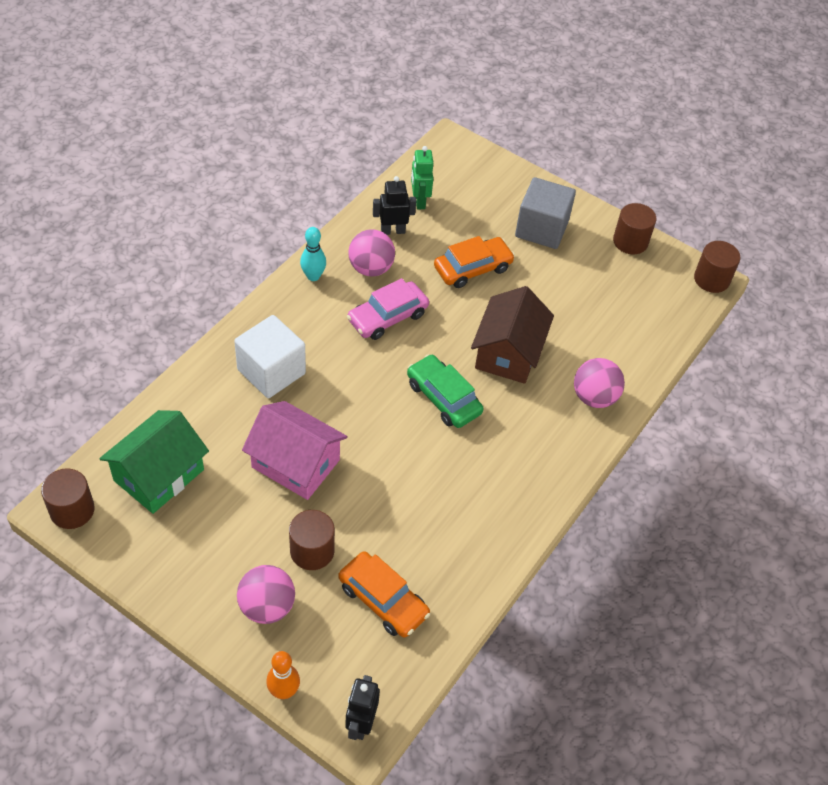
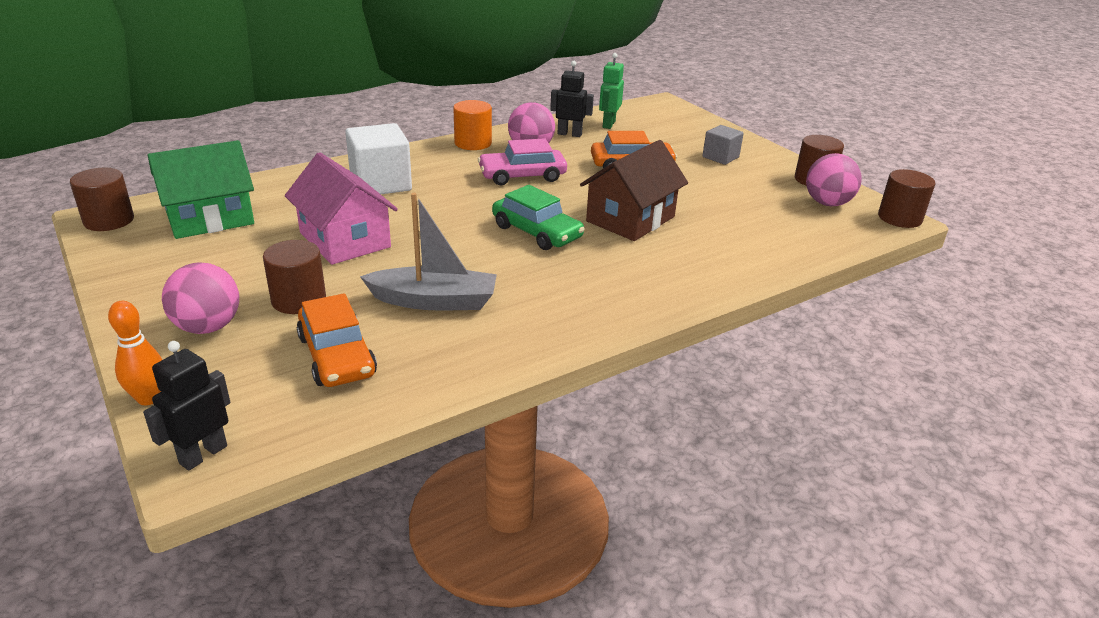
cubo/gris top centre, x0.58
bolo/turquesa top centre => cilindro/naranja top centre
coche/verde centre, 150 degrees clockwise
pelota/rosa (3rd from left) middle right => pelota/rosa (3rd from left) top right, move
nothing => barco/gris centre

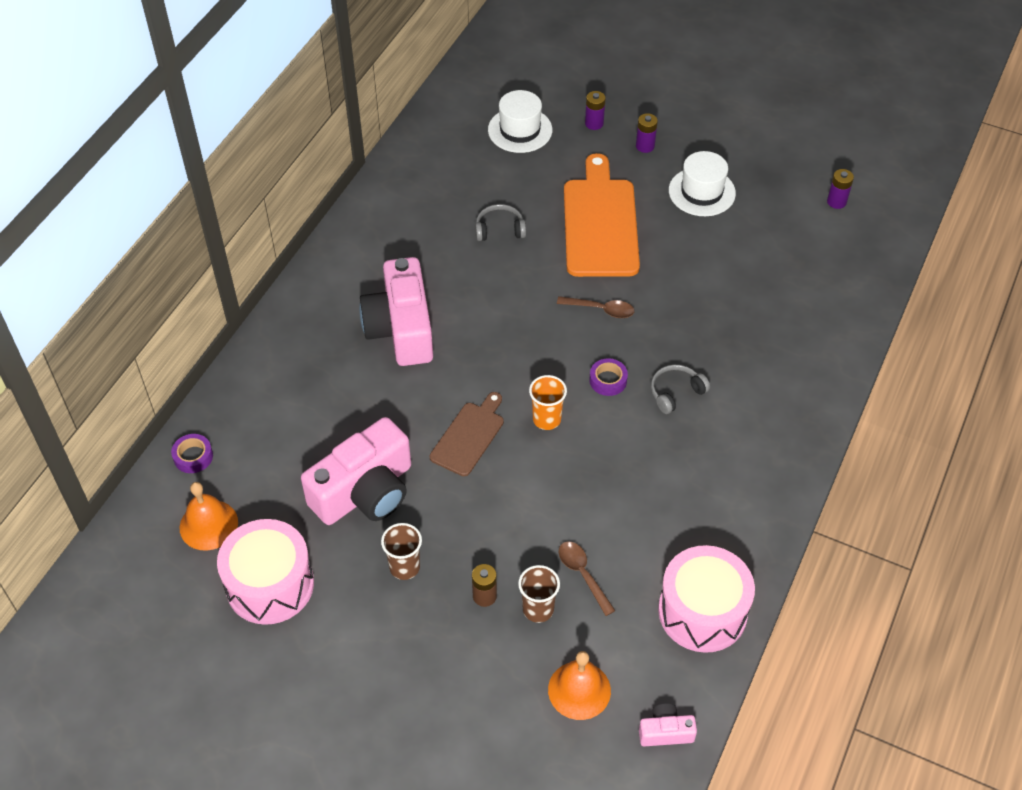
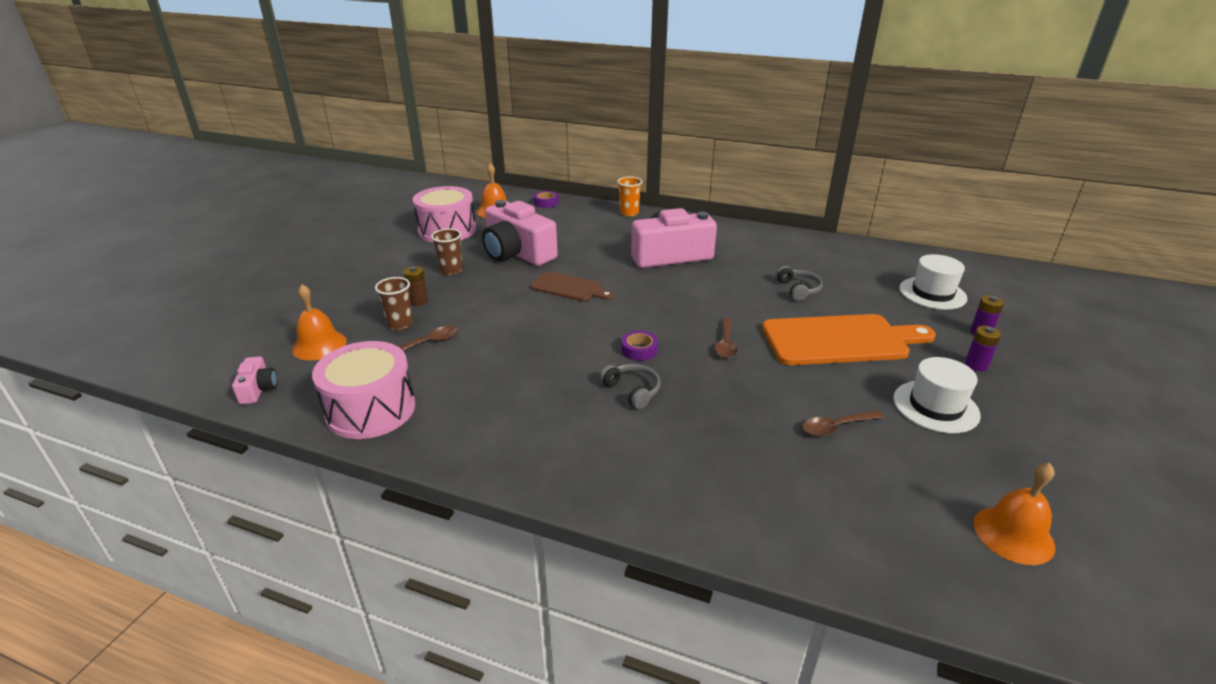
pila/morado (3rd from left) top right => campana/naranja (3rd from left) bottom right
vaso/naranja centre => vaso/naranja top centre, move
nothing => cuchara/marrón (3rd from left) middle right

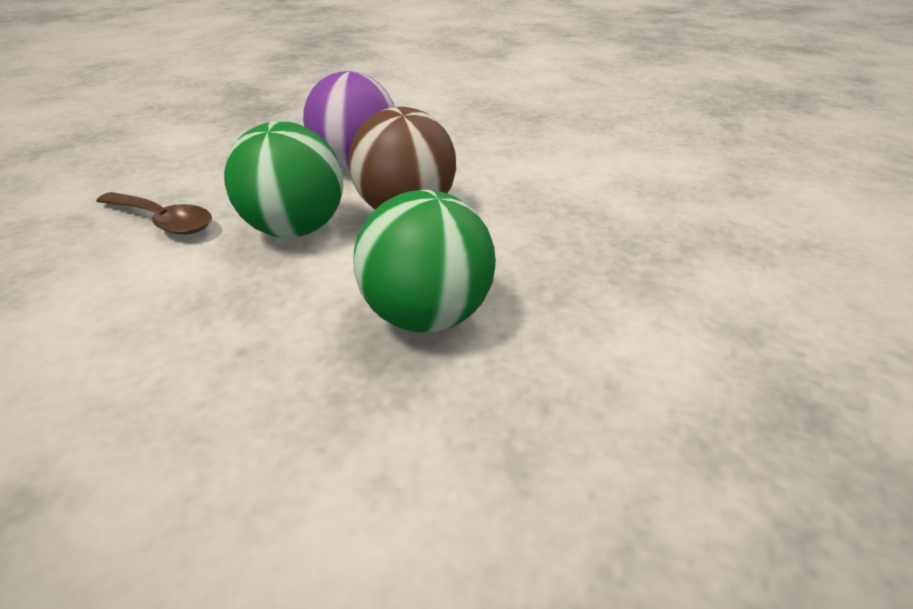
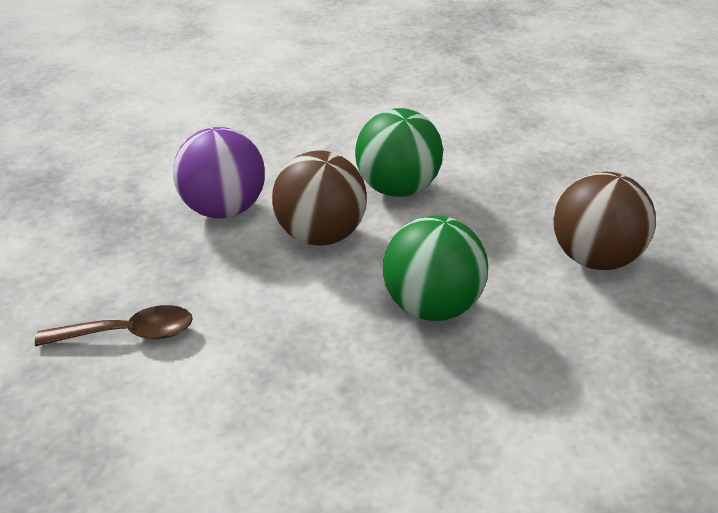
pelota/verde (1st from left) top left => pelota/verde (1st from left) top centre, move
nothing => pelota/marrón (2nd from left) middle right

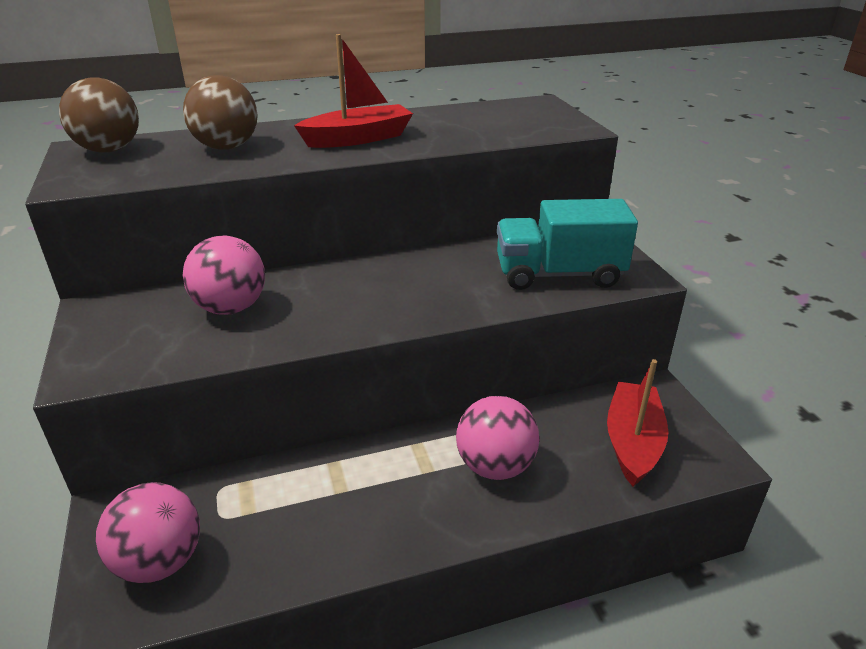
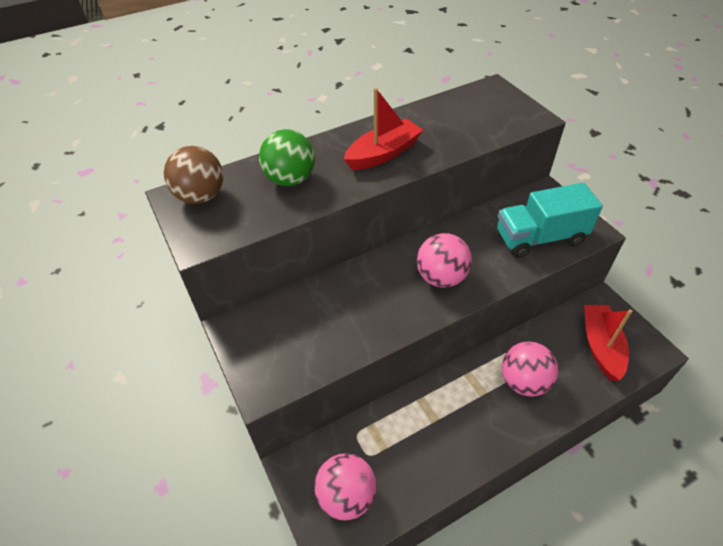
pelota/marrón (2nd from left) top left => pelota/verde top centre
pelota/rosa (2nd from left) middle left => pelota/rosa (2nd from left) centre, move

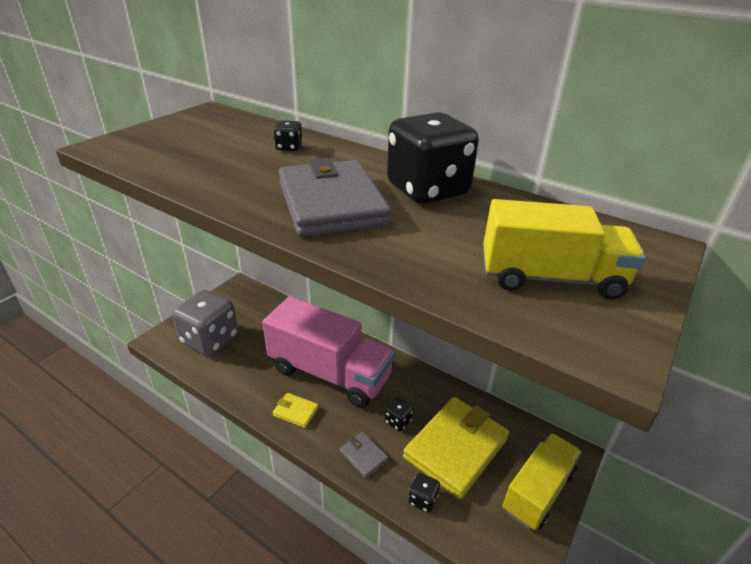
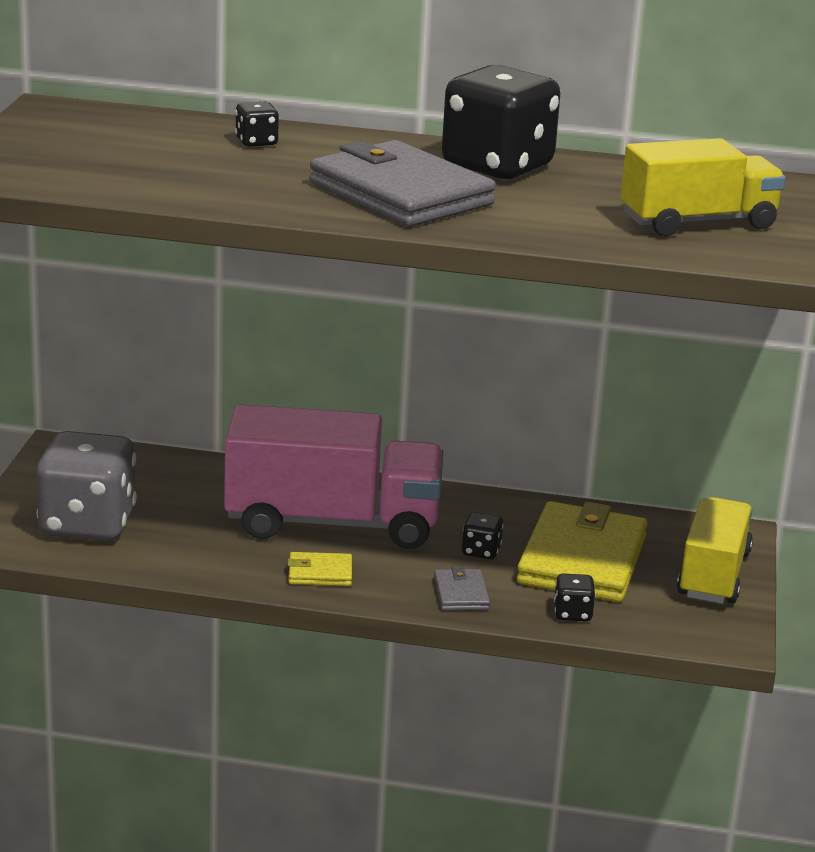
cartera/gris (2nd from left) bottom centre, 60 degrees clockwise

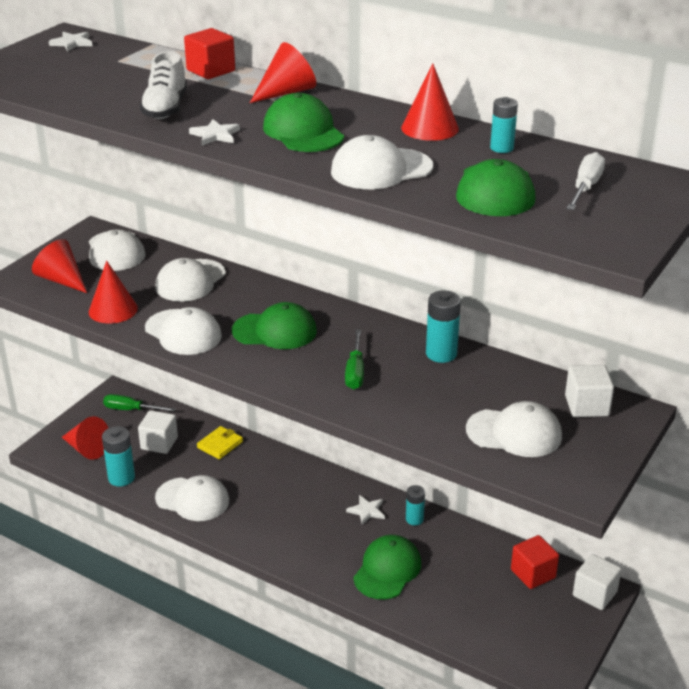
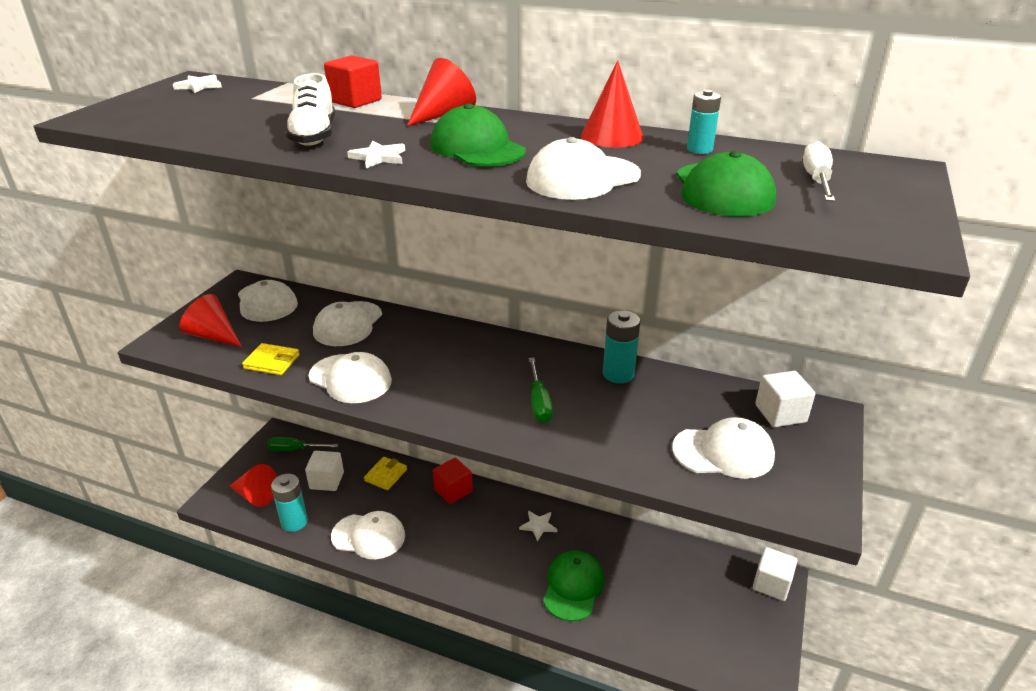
cono/rojo (3rd from left) middle left => cartera/amarillo (1st from left) middle left
gorra/verde (1st from left) centre => nothing
pila/turquesa (2nd from left) bottom centre => nothing
cubo/rojo (2nd from left) bottom right => cubo/rojo (2nd from left) bottom centre, move

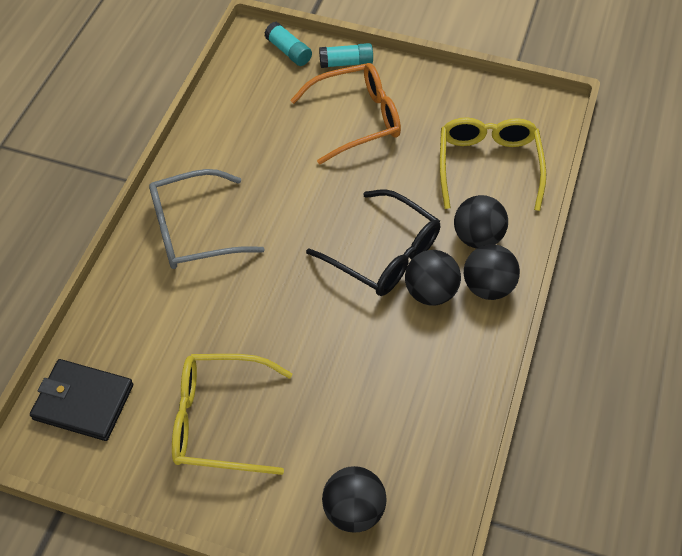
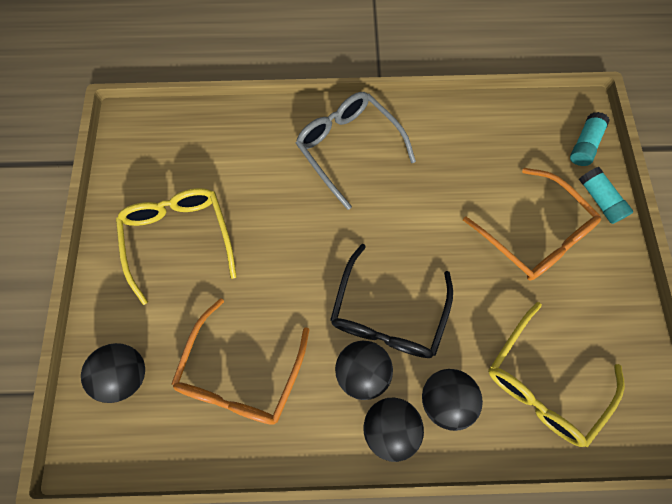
gafas/amarillo (2nd from left) top right => gafas/amarillo (2nd from left) bottom right, 150 degrees clockwise
cartera/negro bottom left => nothing
nothing => gafas/naranja (1st from left) bottom centre

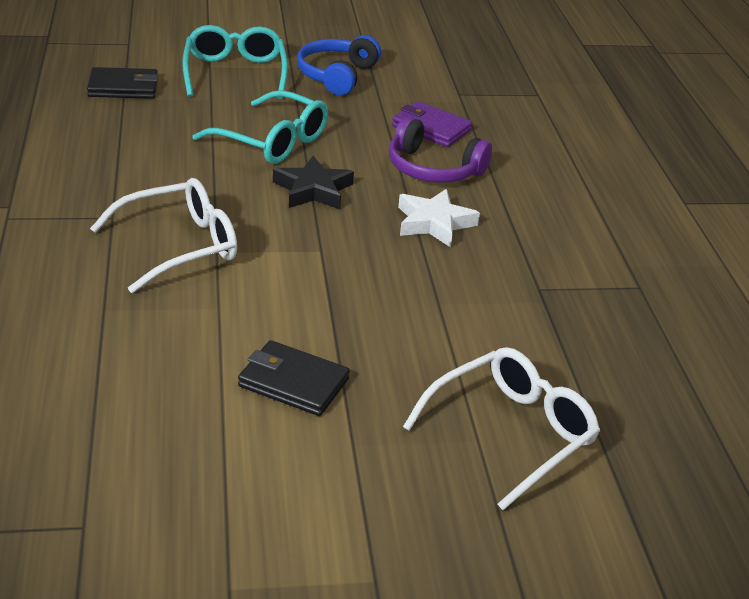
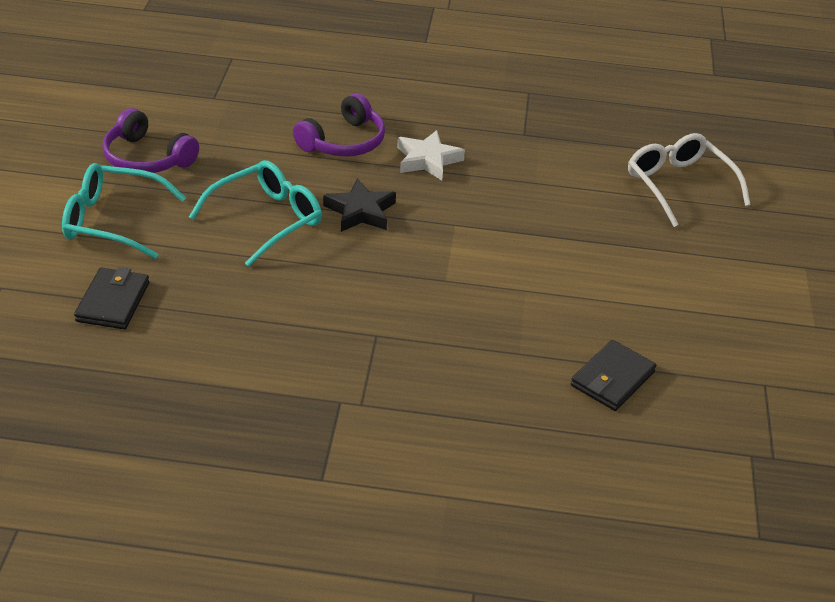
auriculares/azul top centre => auriculares/morado (1st from left) top left
cartera/morado top centre => nothing
gafas/blanco (1st from left) middle left => nothing
cartera/negro (2nd from left) centre => cartera/negro (2nd from left) middle right, move

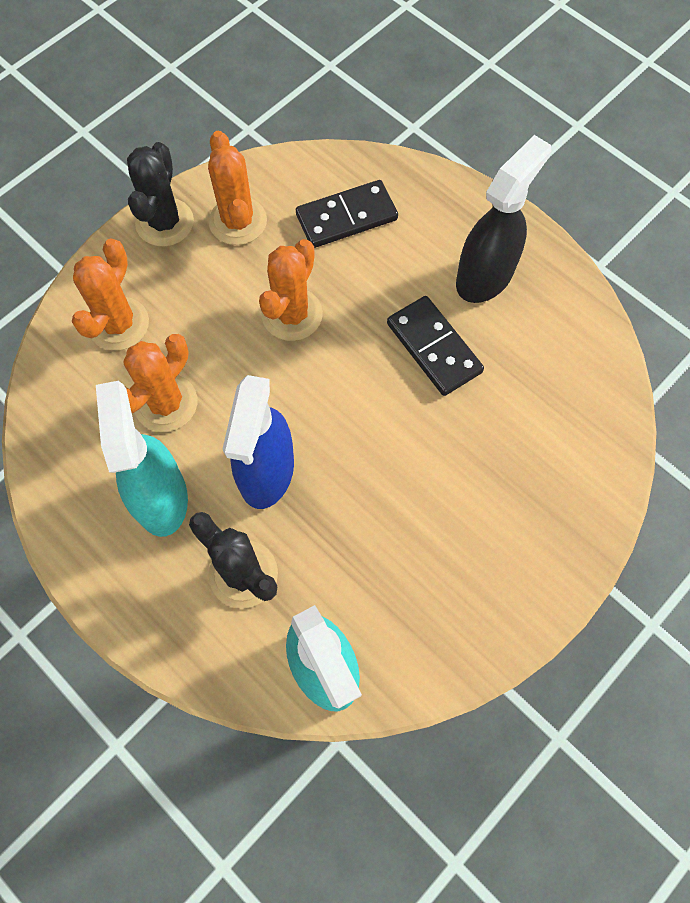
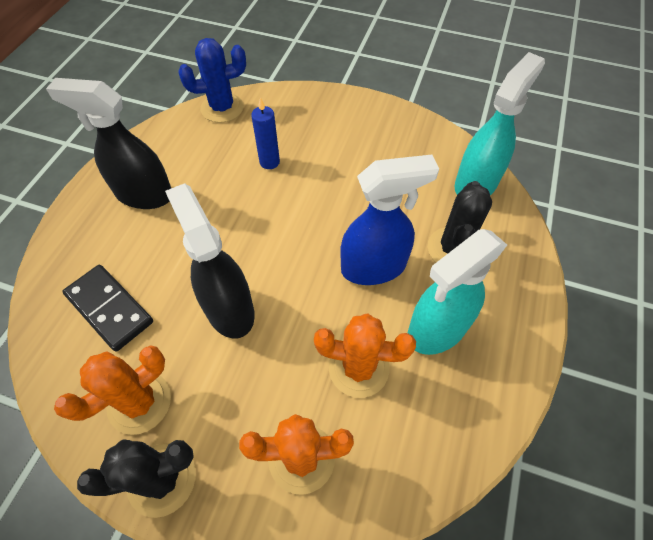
cactus/naranja (4th from left) top centre => pulverizador/negro (2nd from left) middle left
ficha de dominó/negro (2nd from left) centre => nothing
nothing => cactus/azul top left
nothing => vela/azul top centre

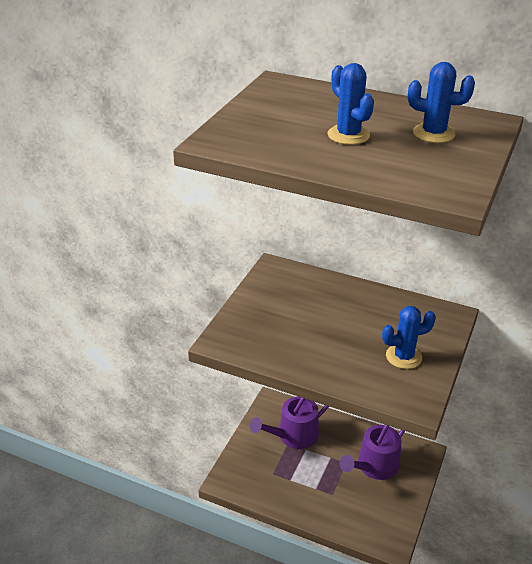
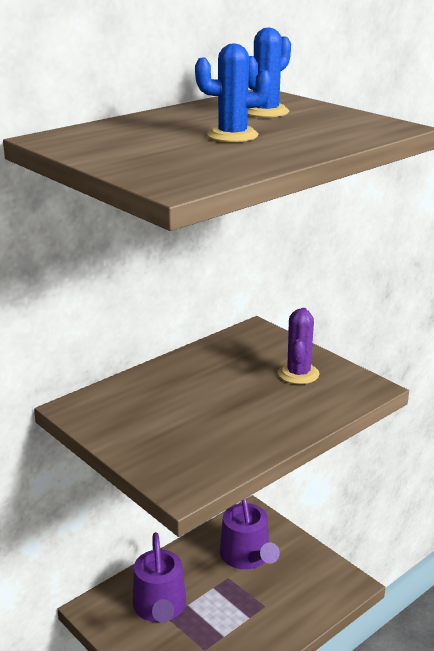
cactus/azul (2nd from left) middle right => cactus/morado middle right

